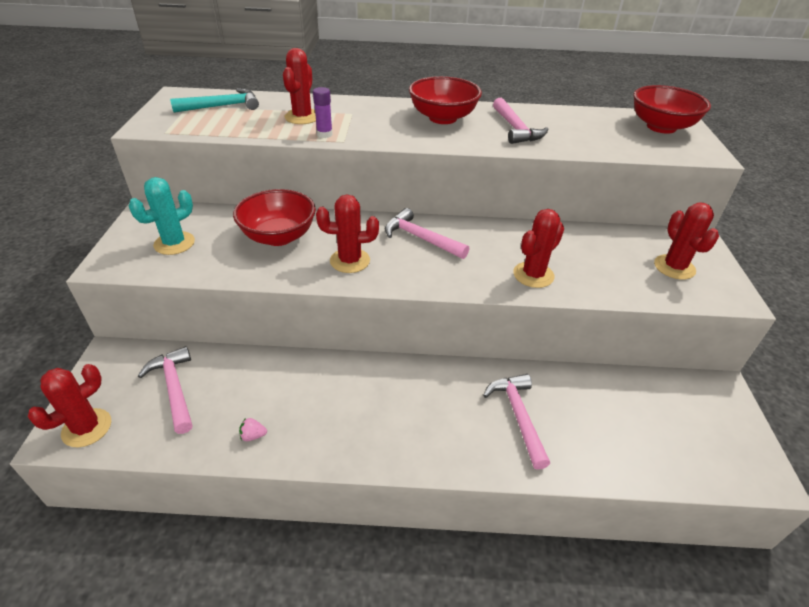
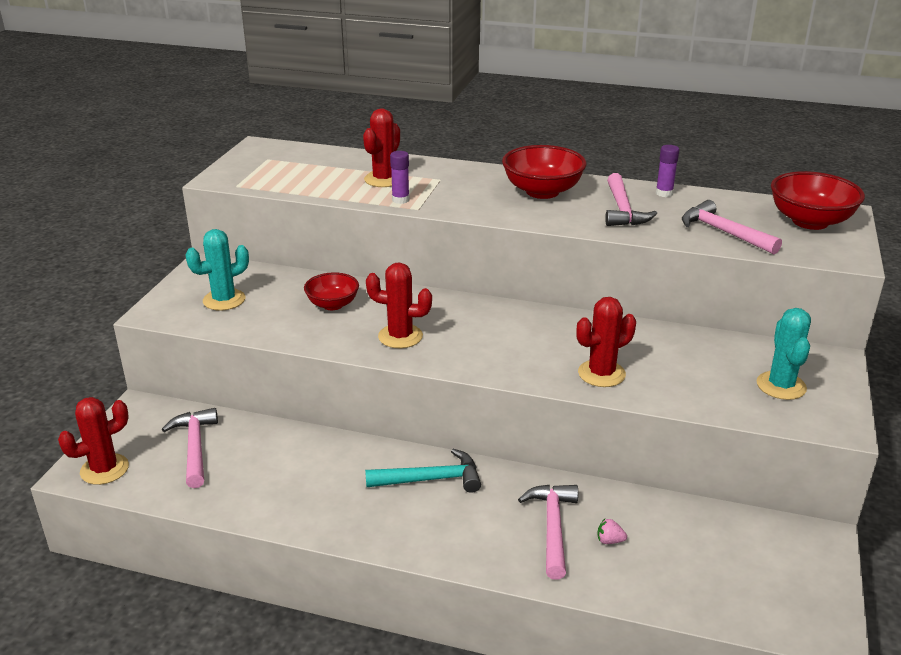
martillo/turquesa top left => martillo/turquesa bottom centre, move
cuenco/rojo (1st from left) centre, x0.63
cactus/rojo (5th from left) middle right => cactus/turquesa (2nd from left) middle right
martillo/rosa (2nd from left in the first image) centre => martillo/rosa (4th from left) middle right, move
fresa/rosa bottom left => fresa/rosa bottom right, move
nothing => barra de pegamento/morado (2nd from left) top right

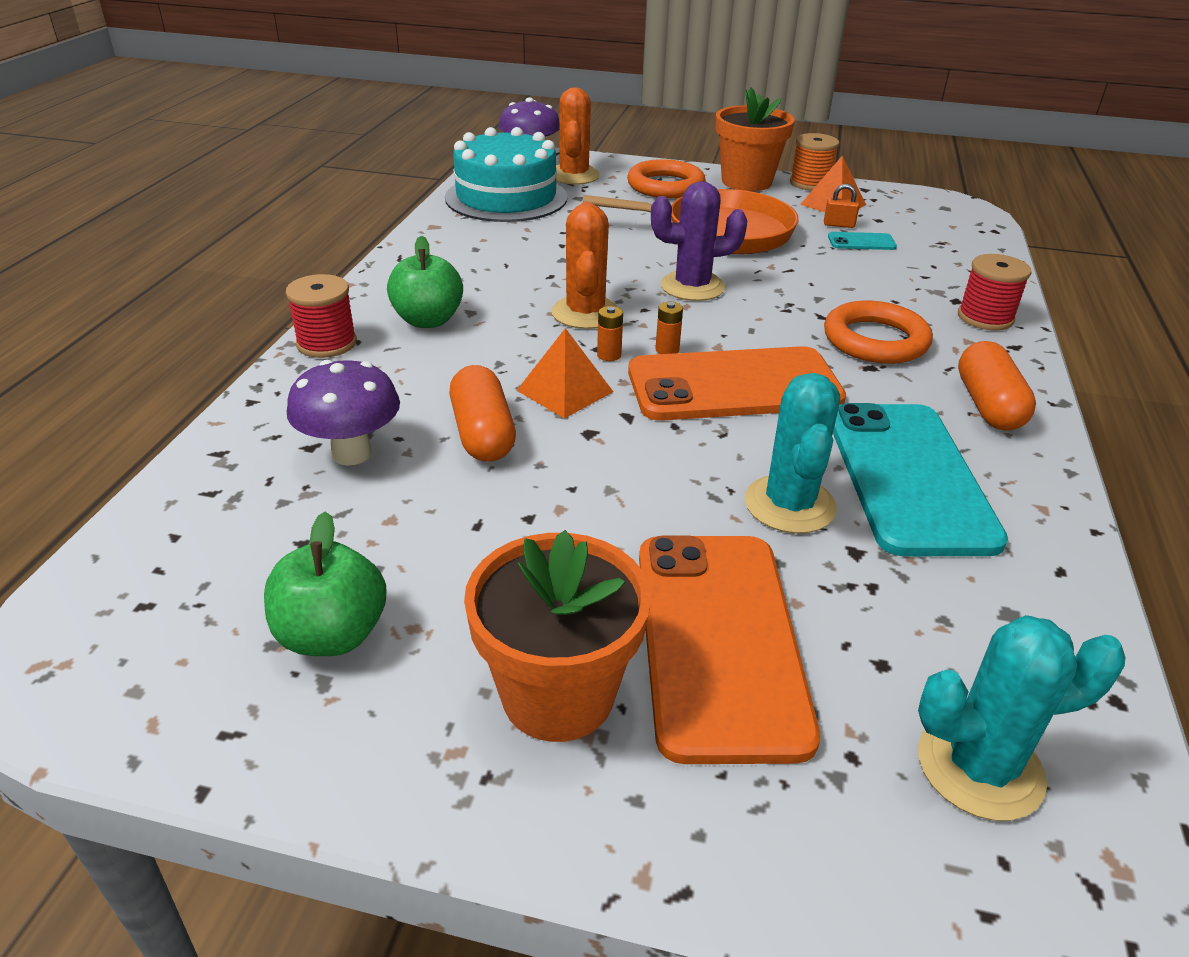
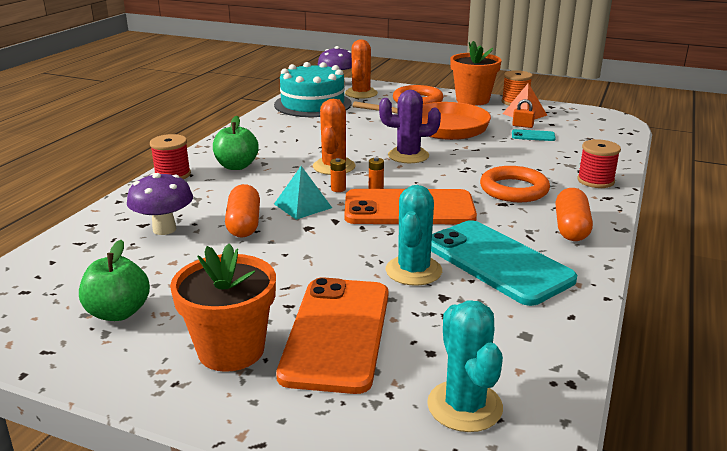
pirámide/naranja (1st from left) centre => pirámide/turquesa centre
móvil/turquesa (2nd from left in the first image) middle right => móvil/turquesa (1st from left) middle right, 45 degrees counterclockwise
cactus/turquesa (2nd from left) bottom right => cactus/turquesa (2nd from left) bottom centre, 75 degrees clockwise

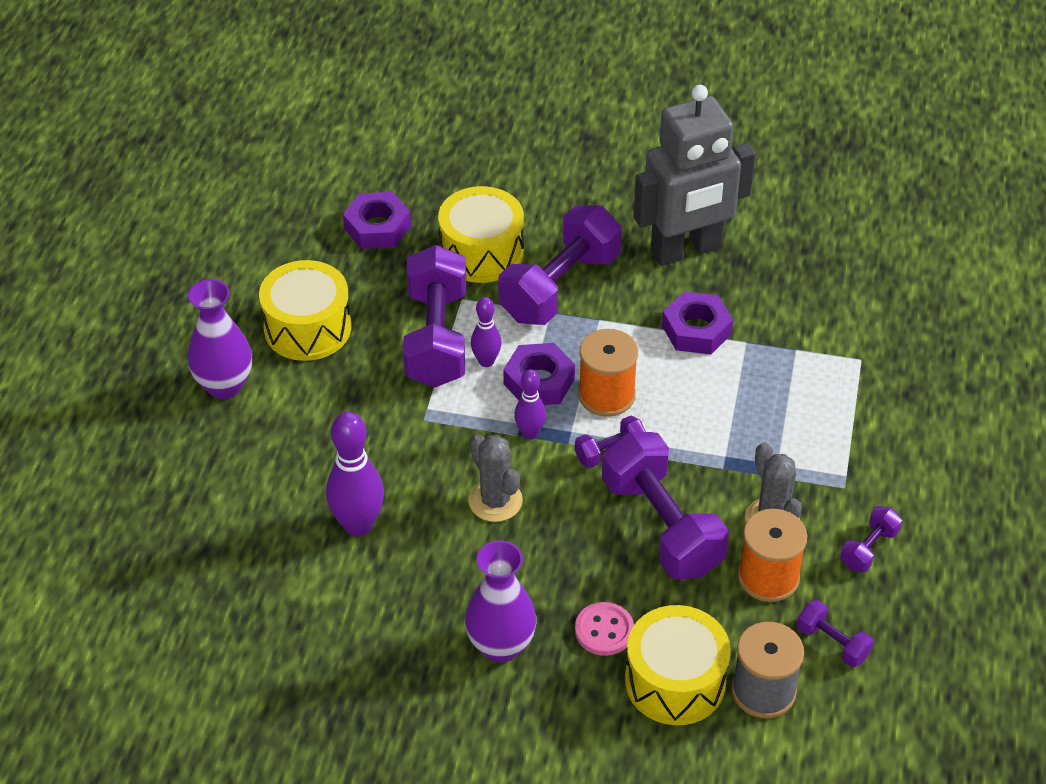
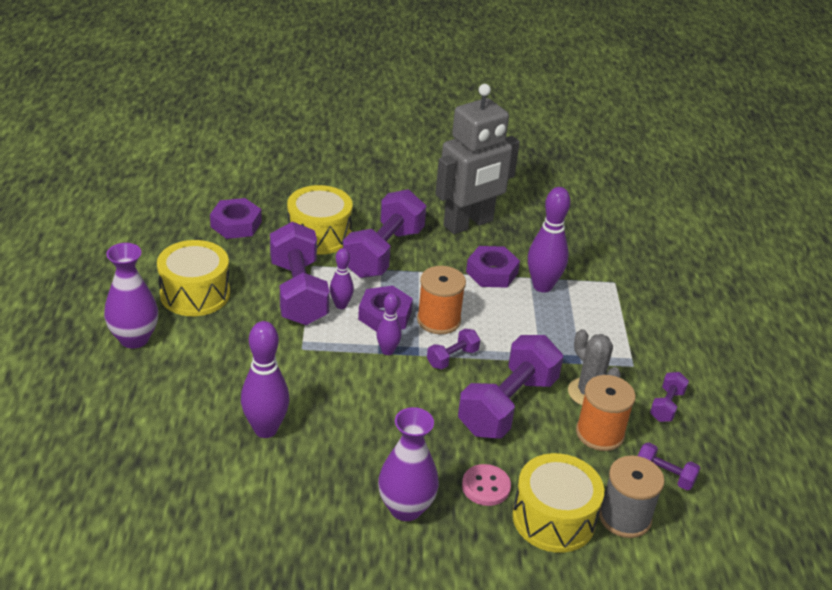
mancuerna/morado (4th from left) centre, 75 degrees clockwise
cactus/gris (1st from left) centre => nothing
nothing => bolo/morado (4th from left) centre

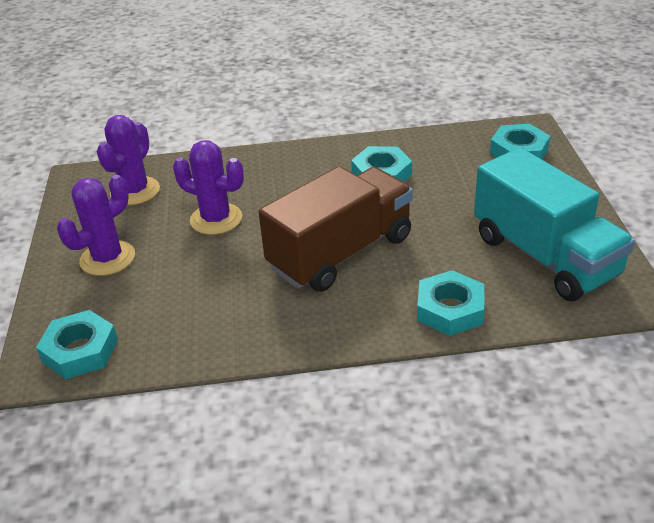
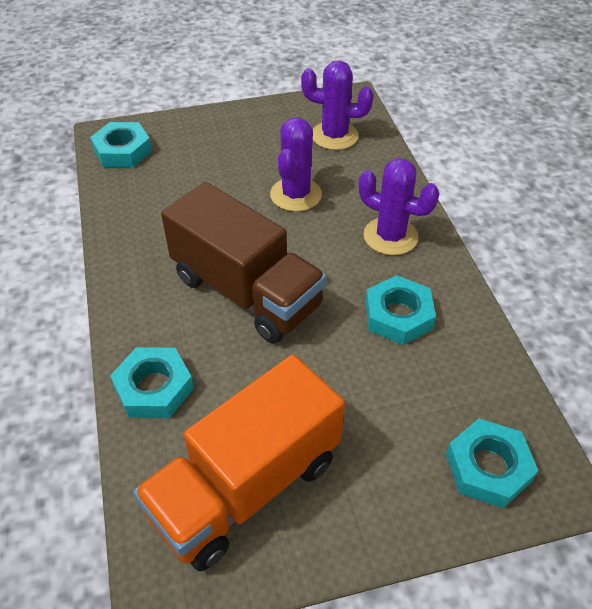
camión/turquesa middle right => camión/naranja bottom centre
cactus/morado (1st from left in the first image) middle left => cactus/morado (3rd from left) middle right, move

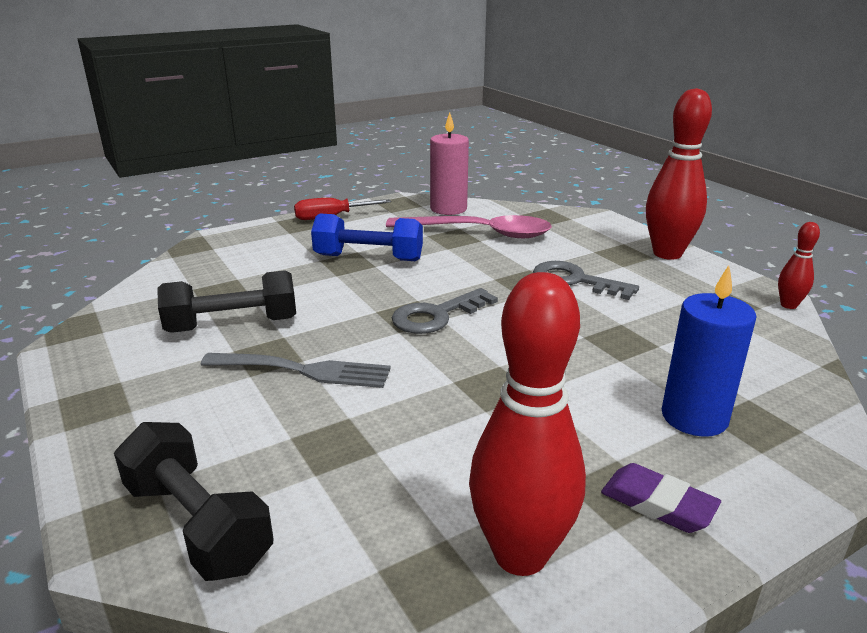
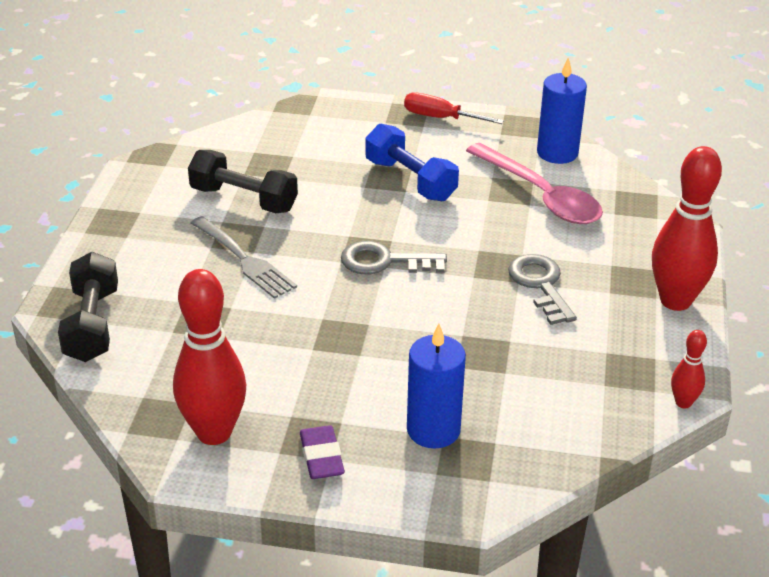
vela/rosa top centre => vela/azul (2nd from left) top right

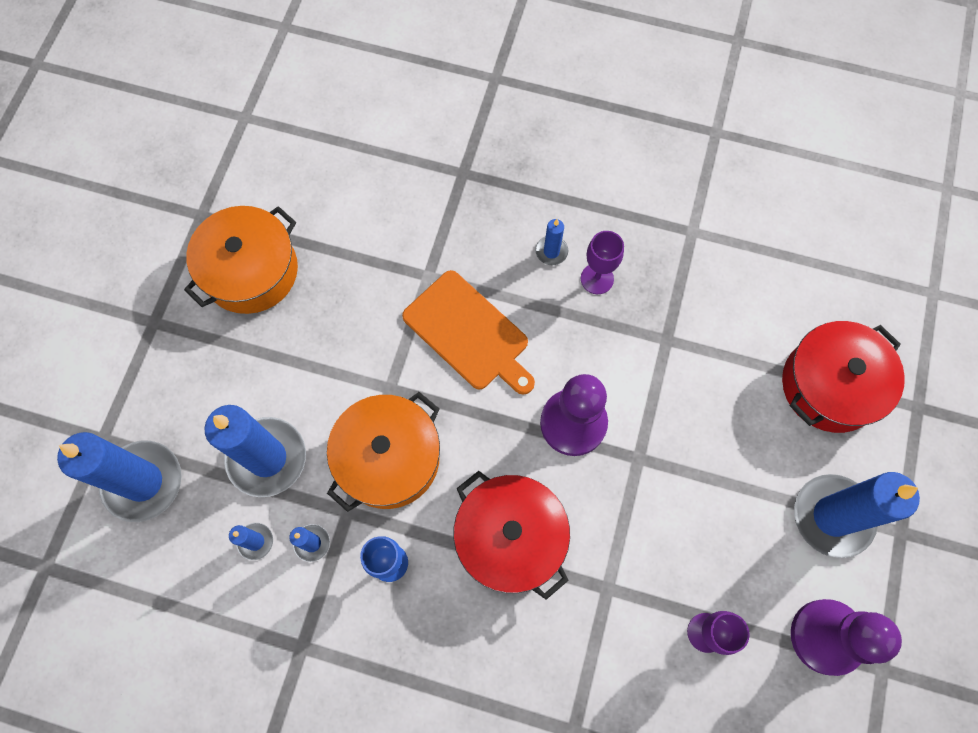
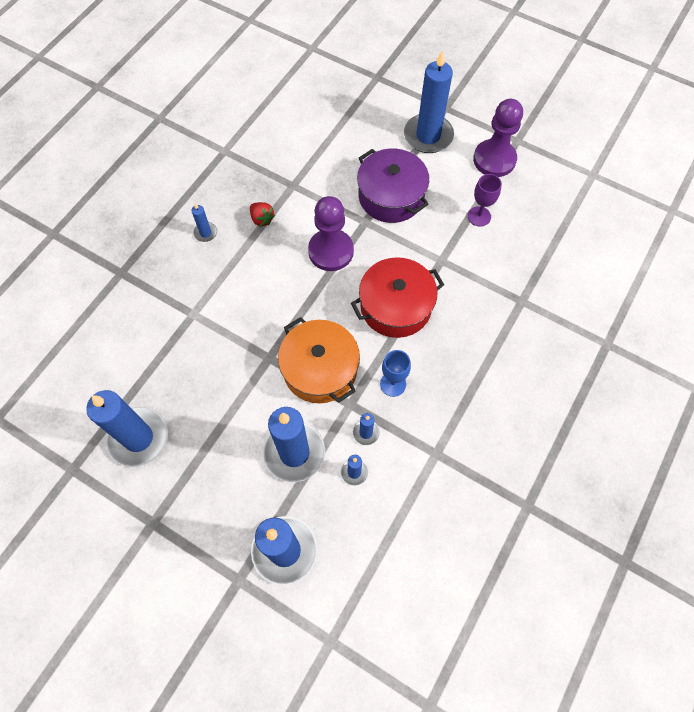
olla/naranja (1st from left) middle left => vela/azul (1st from left) middle left
copa/morado (1st from left) centre => nothing
tabla de cortar/naranja centre => nothing
olla/rojo (2nd from left) middle right => nothing
nothing => olla/morado top centre
nothing => fresa/rojo top centre

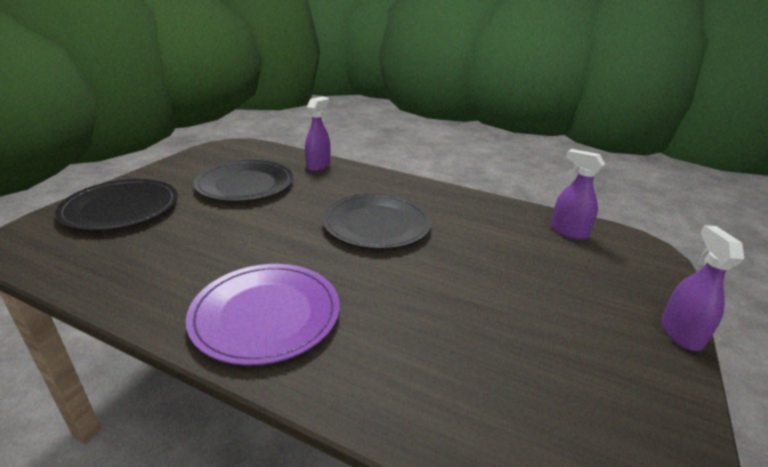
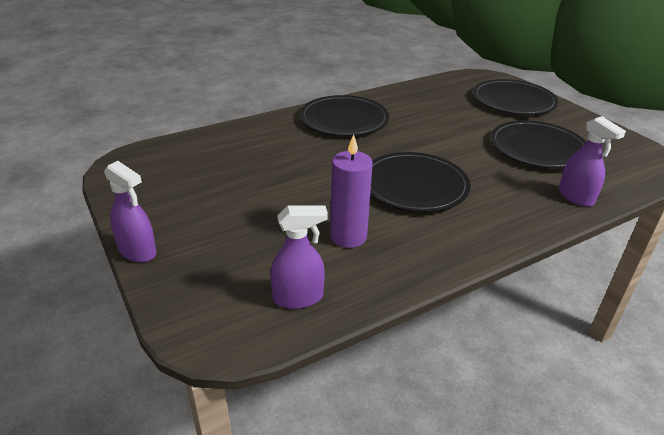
plato/morado bottom centre => plato/negro (1st from left) top centre
nothing => vela/morado centre

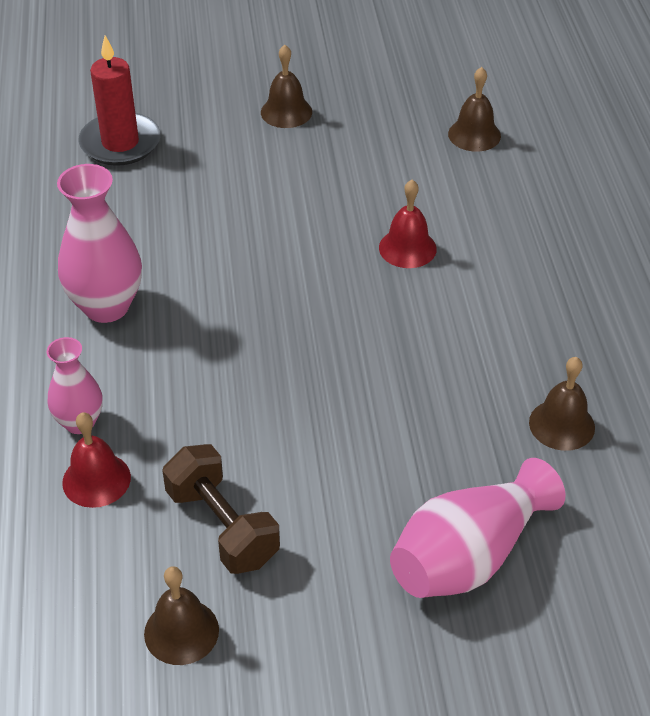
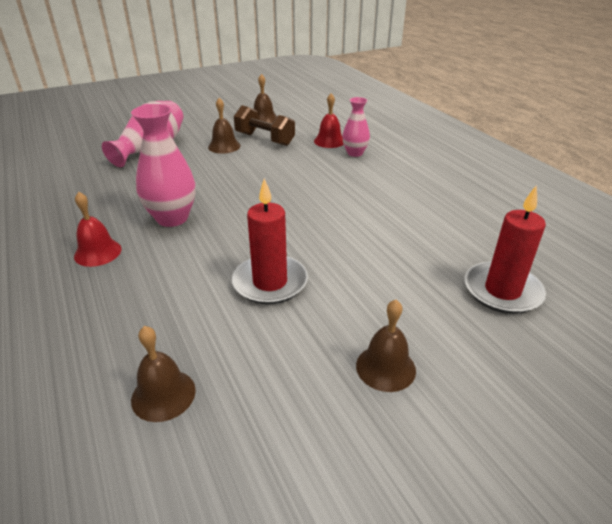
florero/rosa (2nd from left) middle left => florero/rosa (2nd from left) top left, move
campana/rojo (2nd from left in the first image) top centre => campana/rojo (1st from left) middle left, move
campana/marrón (4th from left in the first image) middle right => campana/marrón (2nd from left) top centre, move
nothing => vela/rojo (1st from left) centre

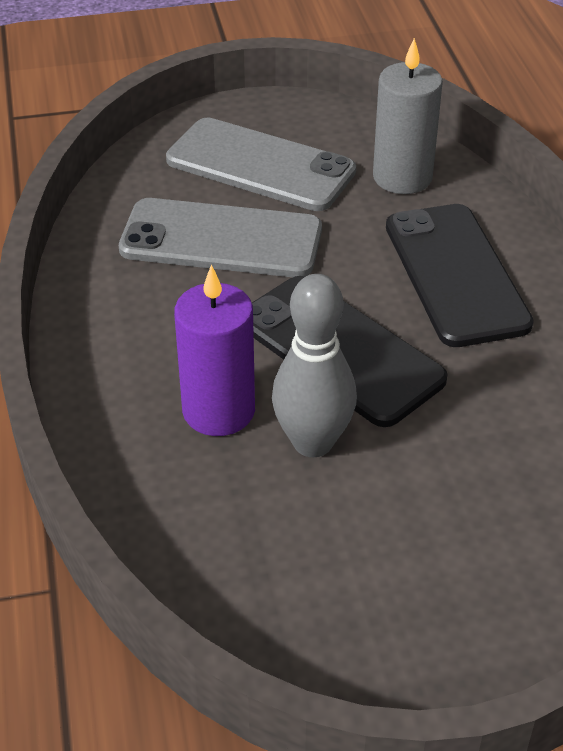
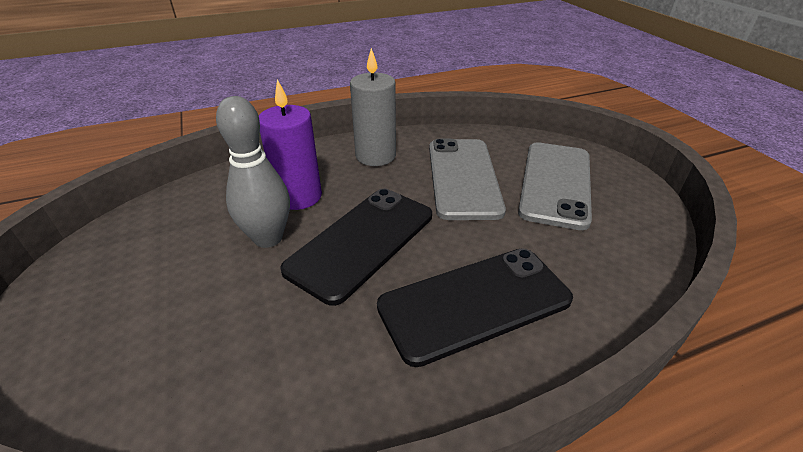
vela/gris top right => vela/gris top centre, move

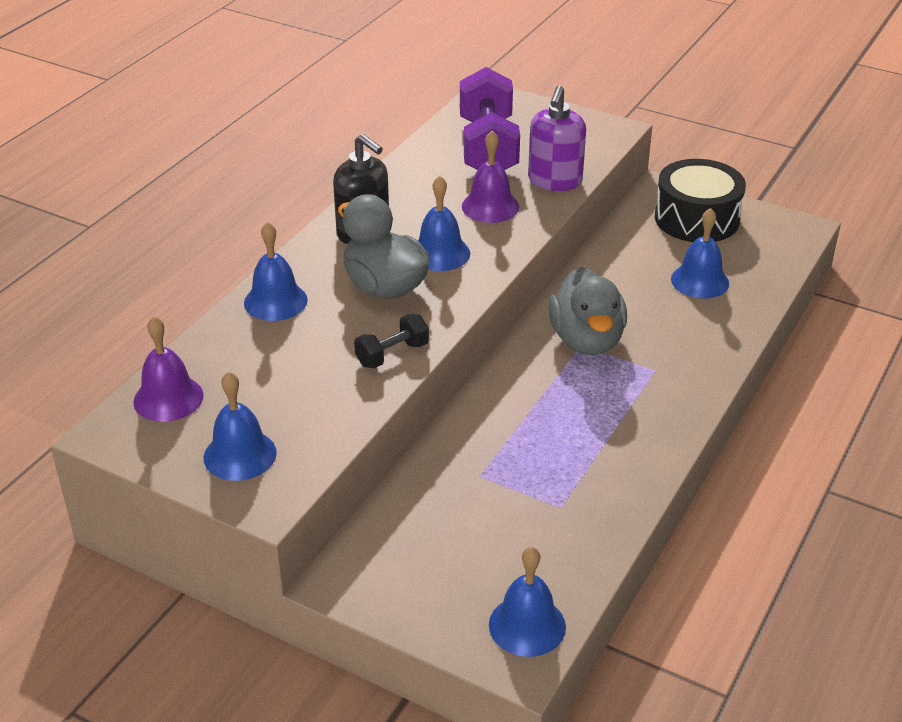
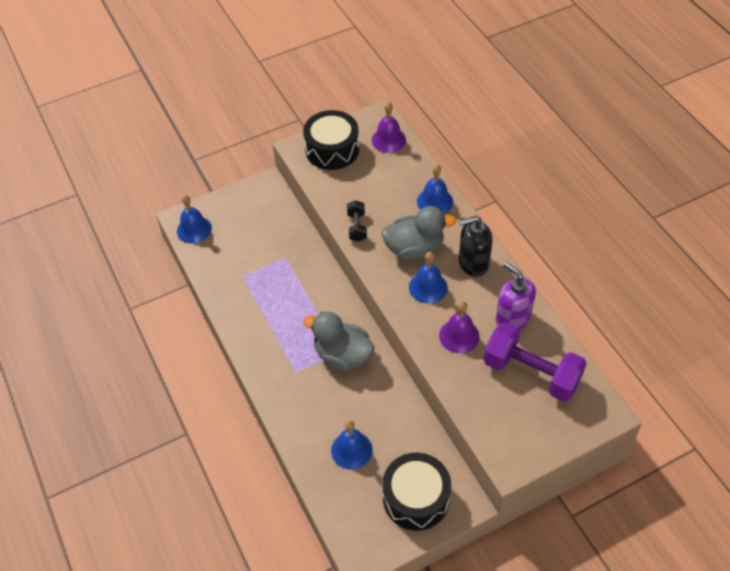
dispensador de jabón/morado top centre => dispensador de jabón/morado middle right, move
campana/azul (1st from left) middle left => tambor/negro (1st from left) top centre

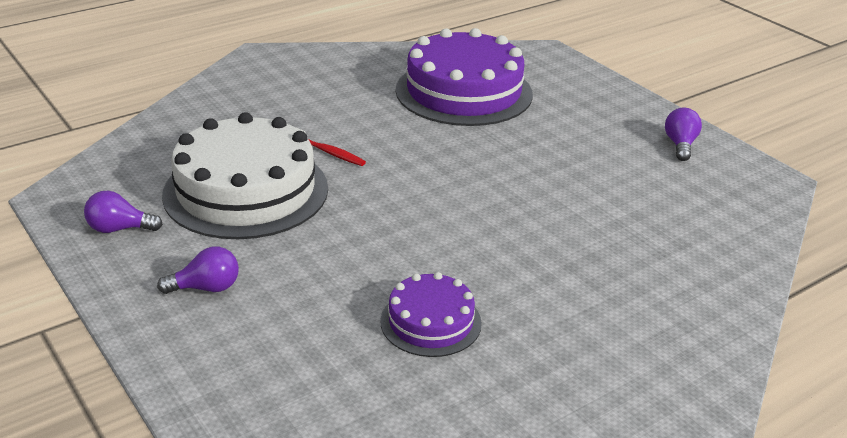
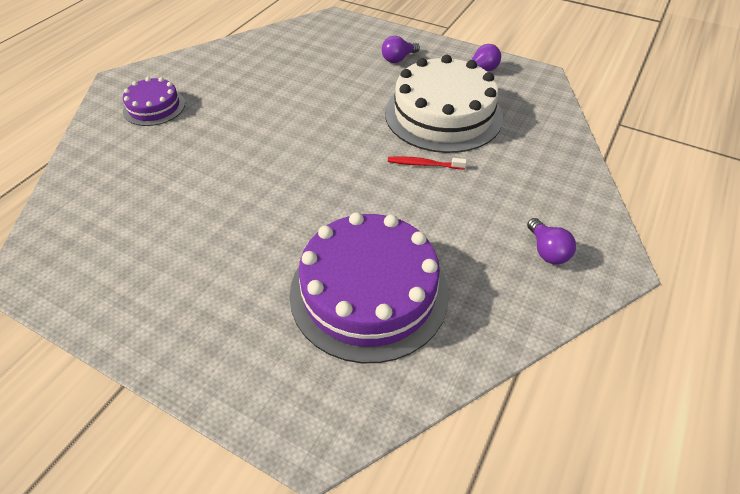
bombilla/morado (3rd from left) top right => bombilla/morado (3rd from left) middle right, move
tarta/morado (1st from left) bottom centre => tarta/morado (1st from left) top left, move

